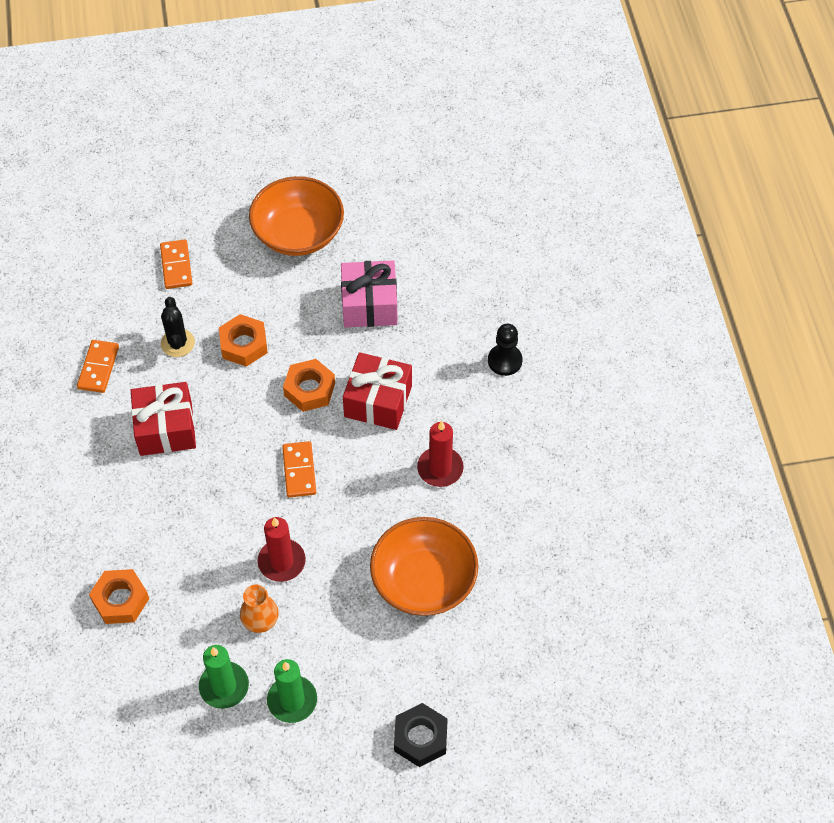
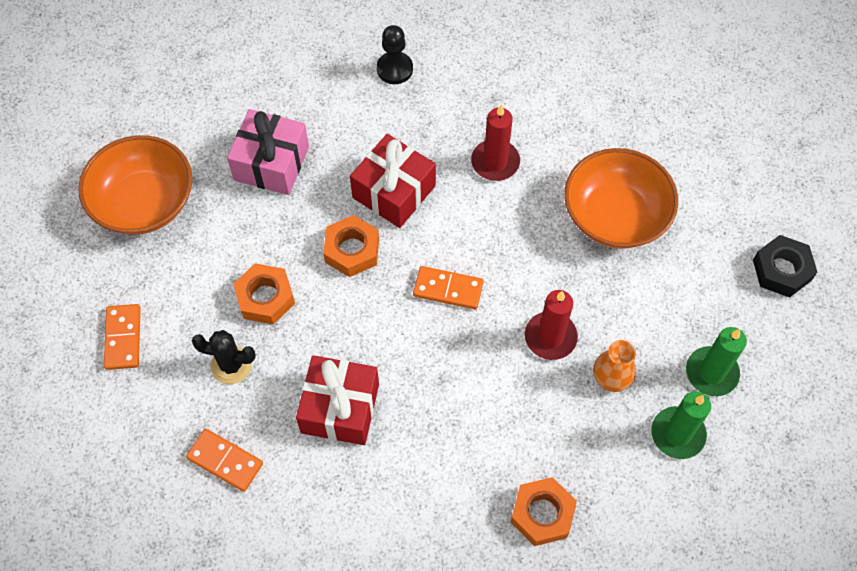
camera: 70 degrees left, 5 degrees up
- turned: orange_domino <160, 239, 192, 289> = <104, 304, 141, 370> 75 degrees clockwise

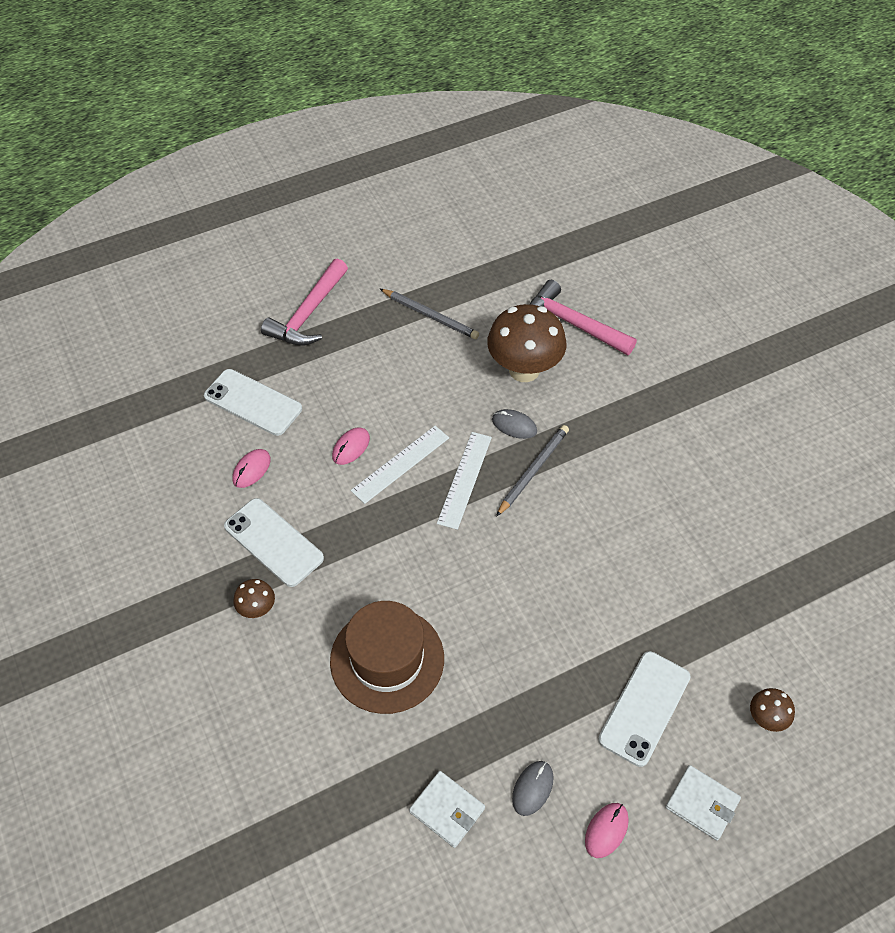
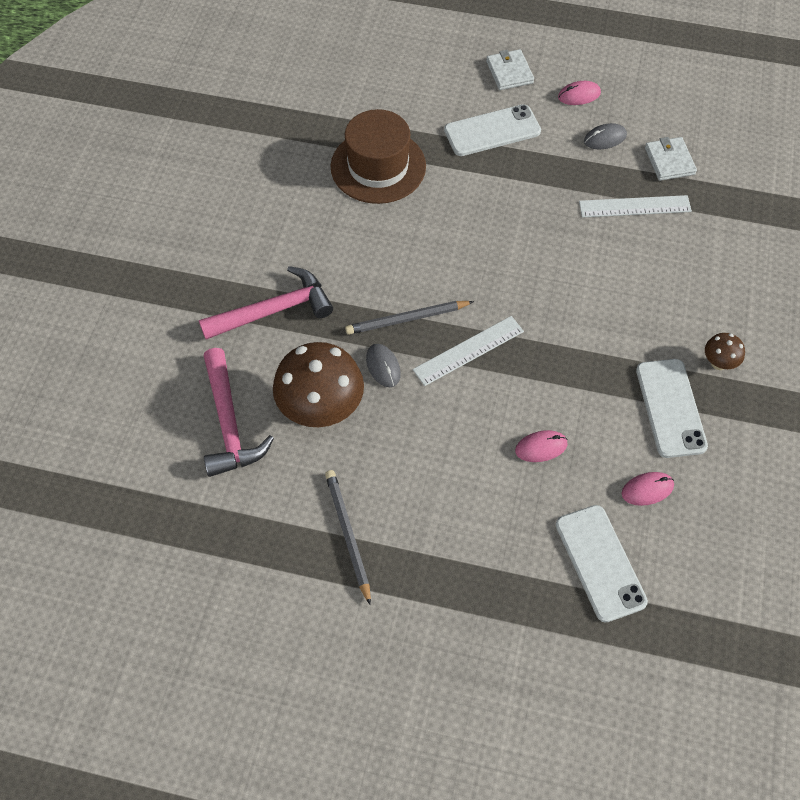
camera: 140 degrees left, 5 degrees up
- moved: pink_hammer <261, 258, 348, 346> to <199, 266, 333, 340>
- moved: brown_hat <330, 601, 444, 714> to <330, 109, 426, 204>
- moved: white_ruler <351, 426, 449, 504> to <579, 195, 692, 218>
- removed: brown_mushroom <750, 688, 795, 732>

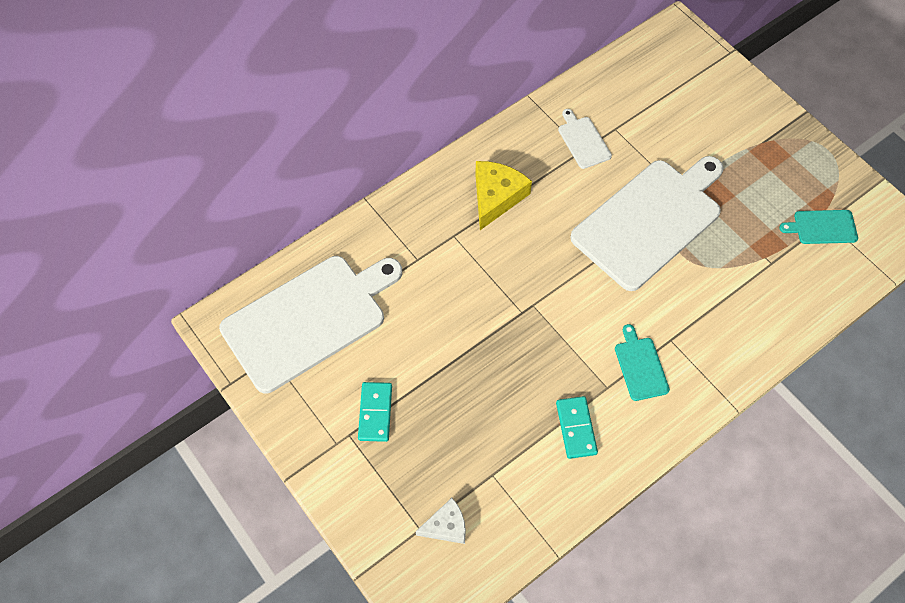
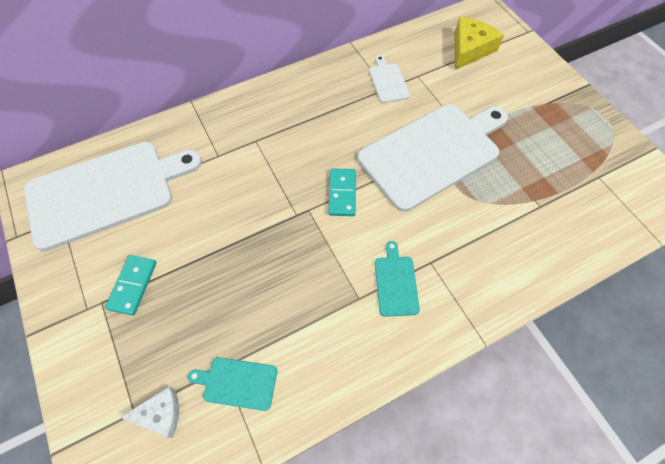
camera: 10 degrees right, 0 degrees up
- moved: yellow_cheese <475, 161, 532, 230> to <455, 17, 504, 70>
- moved: turquoise_domino <556, 396, 598, 459> to <328, 168, 356, 216>
- moved: turquoise_cutting_board <779, 210, 858, 244> to <188, 357, 277, 411>

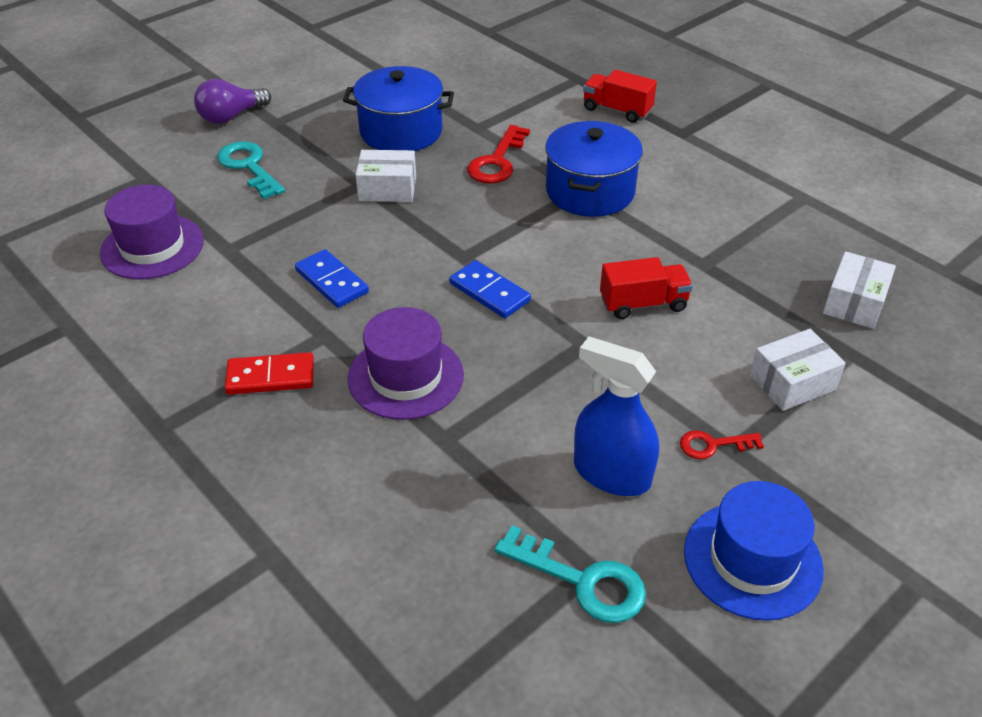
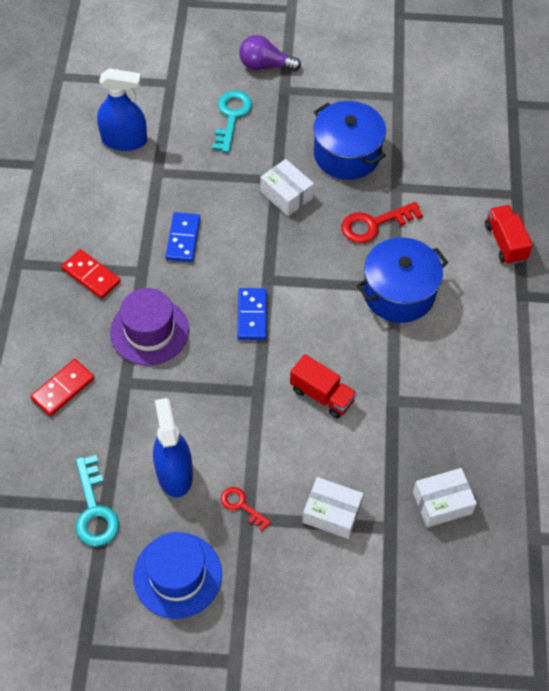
camera: 45 degrees right, 15 degrees up
- replaced: purple_hat <100, 185, 204, 279> to blue_spray_bottle <97, 68, 147, 151>
- added: red_domino <31, 359, 94, 416>

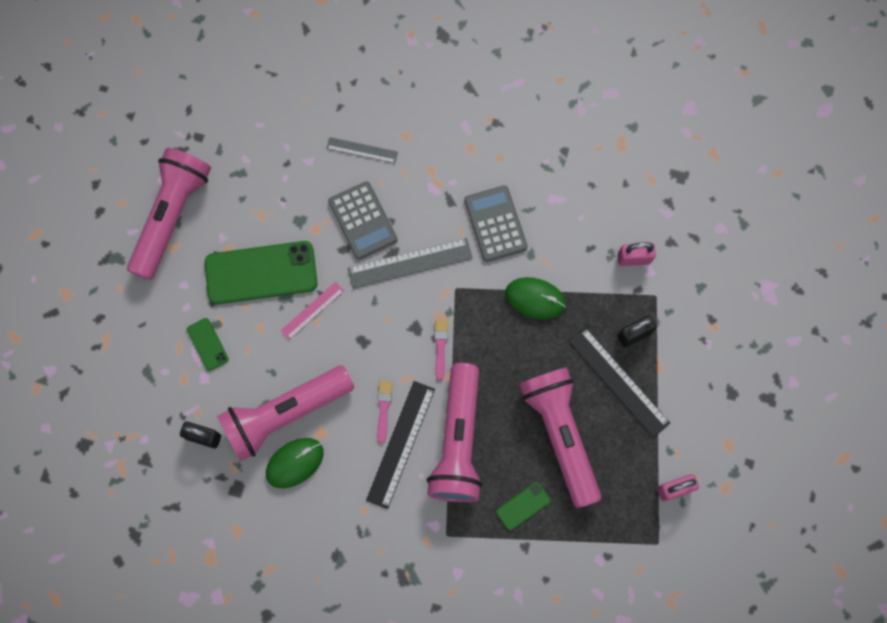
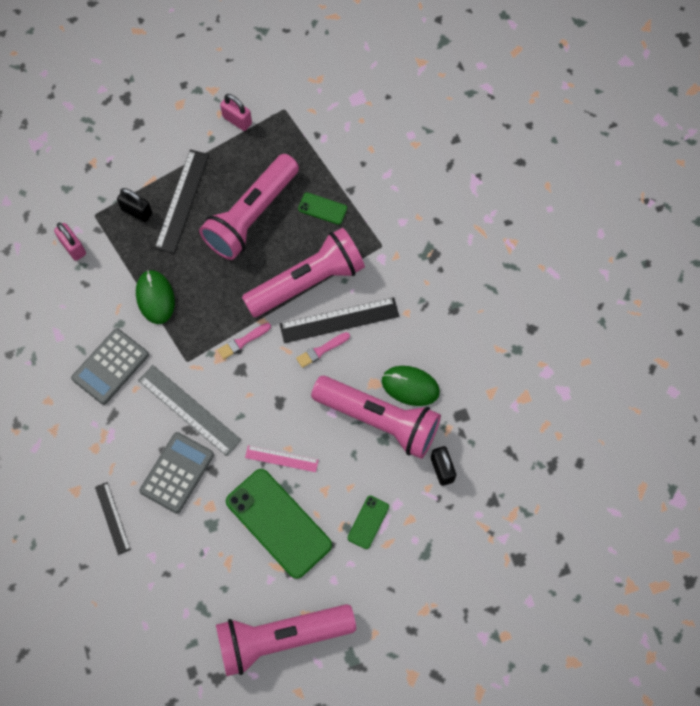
camera: 125 degrees left, 5 degrees down
- recoloured: grey_ruler <326, 137, 398, 163> to black_ruler <95, 482, 131, 555>

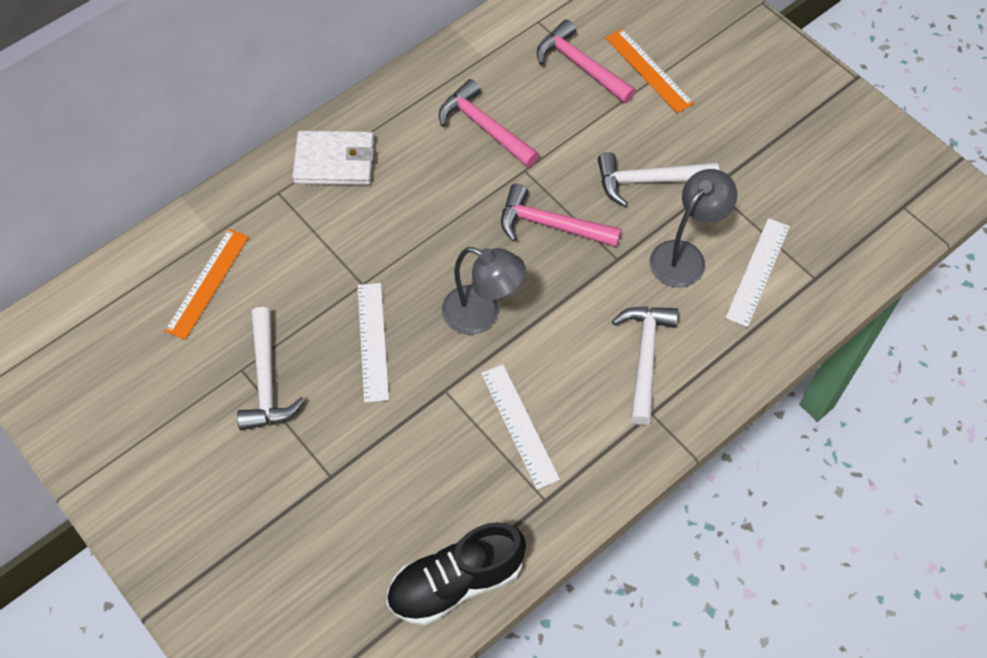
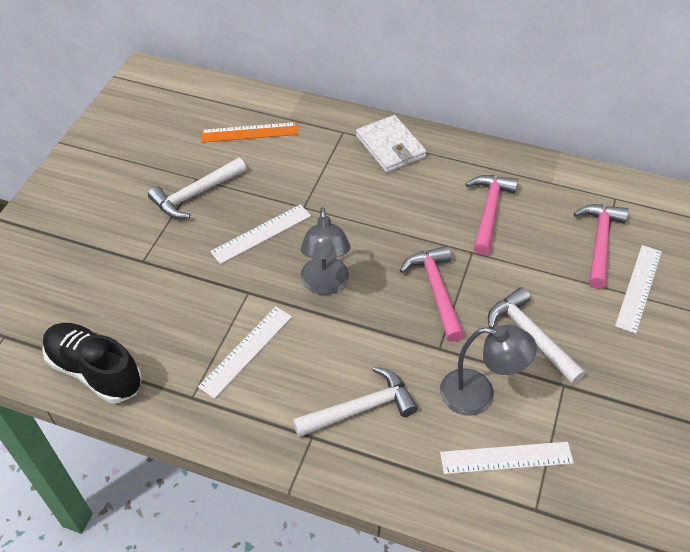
camera: 60 degrees right, 10 degrees down
- recoloured: orange_ruler <606, 29, 694, 113> to white_ruler <615, 245, 662, 334>

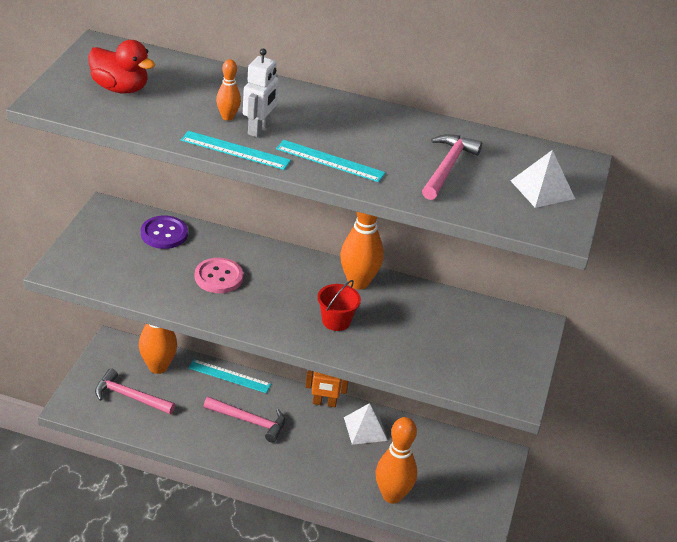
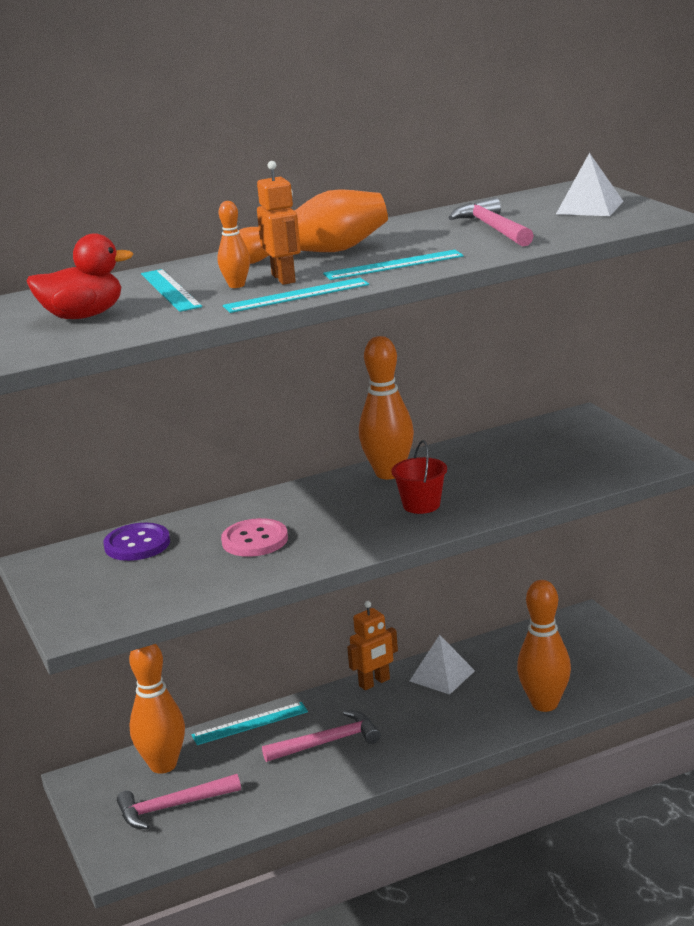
camera: 35 degrees left, 15 degrees down
- recoloured: white_robot <243, 49, 279, 137> to orange_robot <257, 161, 301, 285>
- added: turquoise_ruler <141, 269, 202, 312>
- added: orange_bowling_pin <239, 189, 388, 264>

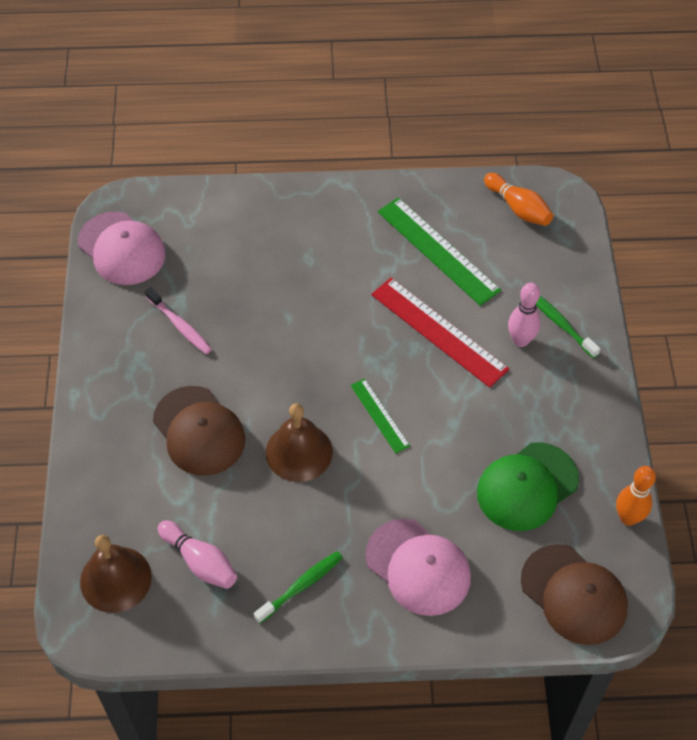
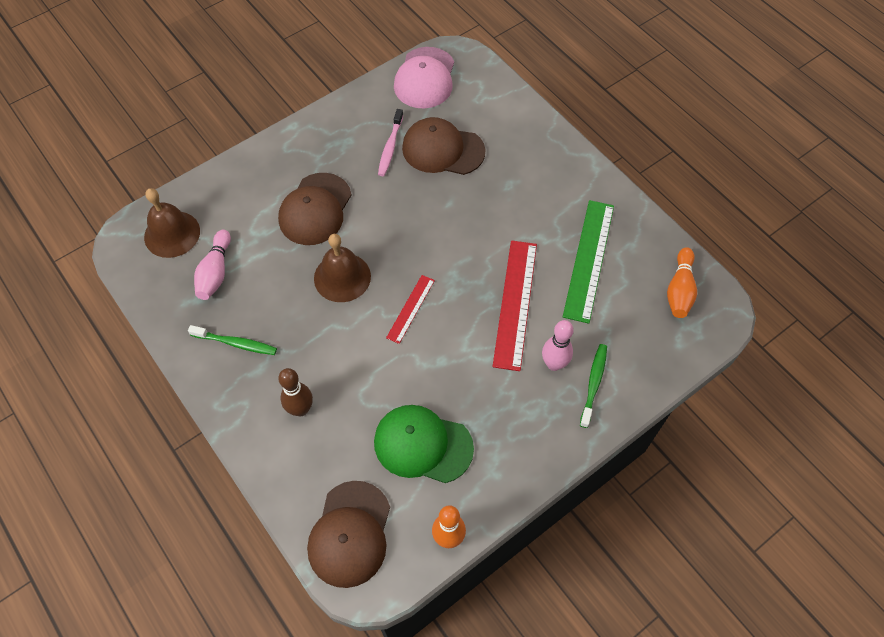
camera: 55 degrees right, 5 degrees up
- recoloured: green_ruler <350, 378, 410, 453> to red_ruler <386, 275, 435, 344>
- replaced: pink_cap <366, 519, 471, 616> to brown_bowling_pin <278, 368, 313, 416>
- added: brown_cap <402, 117, 485, 175>

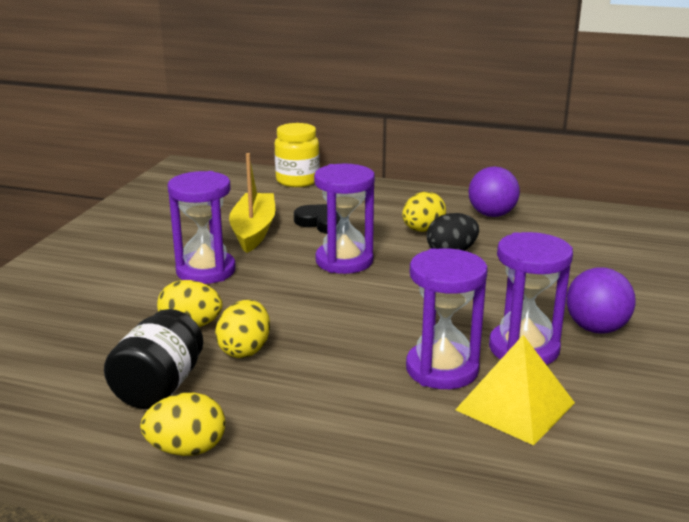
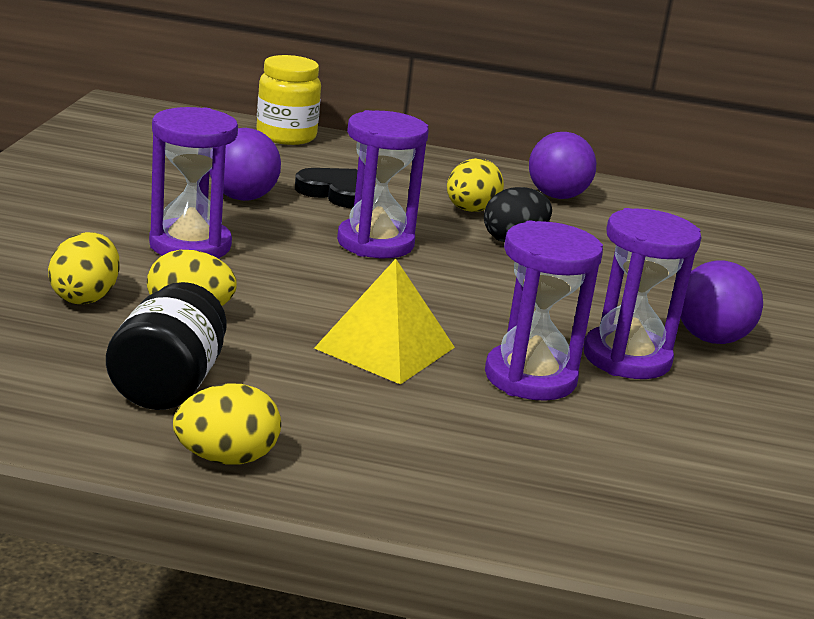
camera: 10 degrees left, 0 degrees up
- moved: yellow_egg <215, 300, 270, 358> to <48, 232, 120, 304>
- replaced: yellow_boat <229, 153, 276, 253> to purple_ball <209, 128, 281, 201>
- moved: yellow_pyramid <455, 335, 575, 445> to <314, 259, 455, 384>

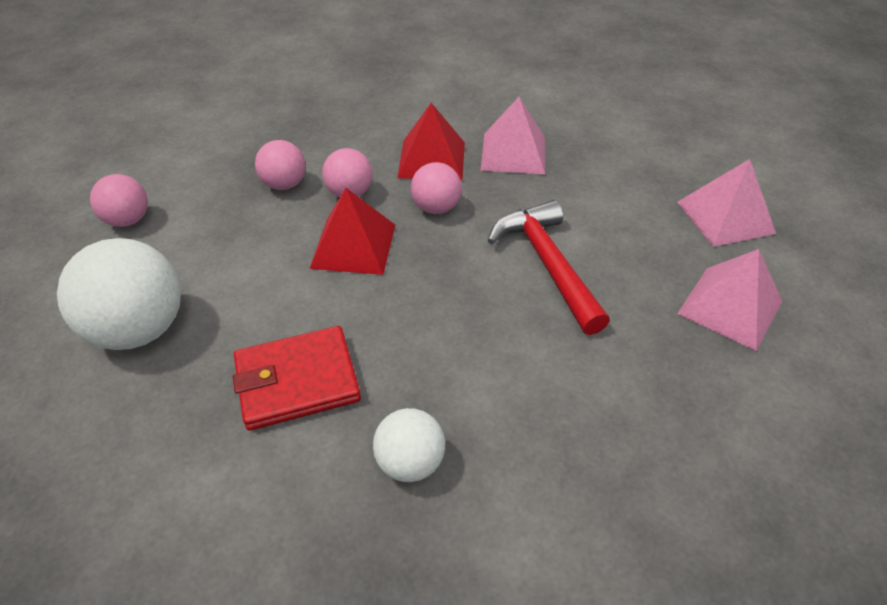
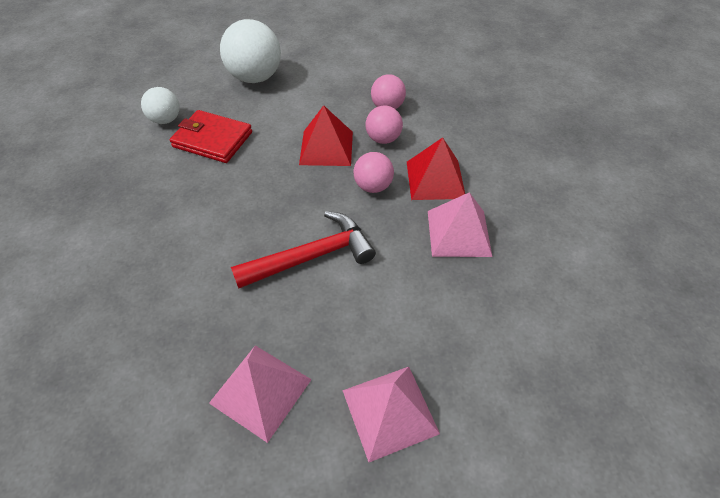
camera: 85 degrees right, 5 degrees up
- removed: pink_ball <90, 174, 148, 227>
- turned: red_wallet <233, 326, 361, 431> = <170, 110, 252, 163> 45 degrees counterclockwise
- moved: white_ball <373, 408, 445, 482> to <141, 87, 180, 124>

